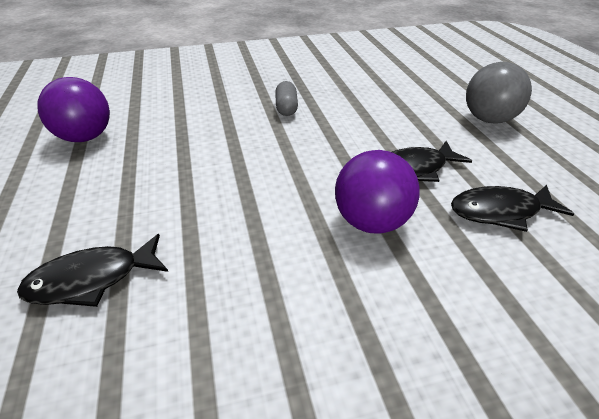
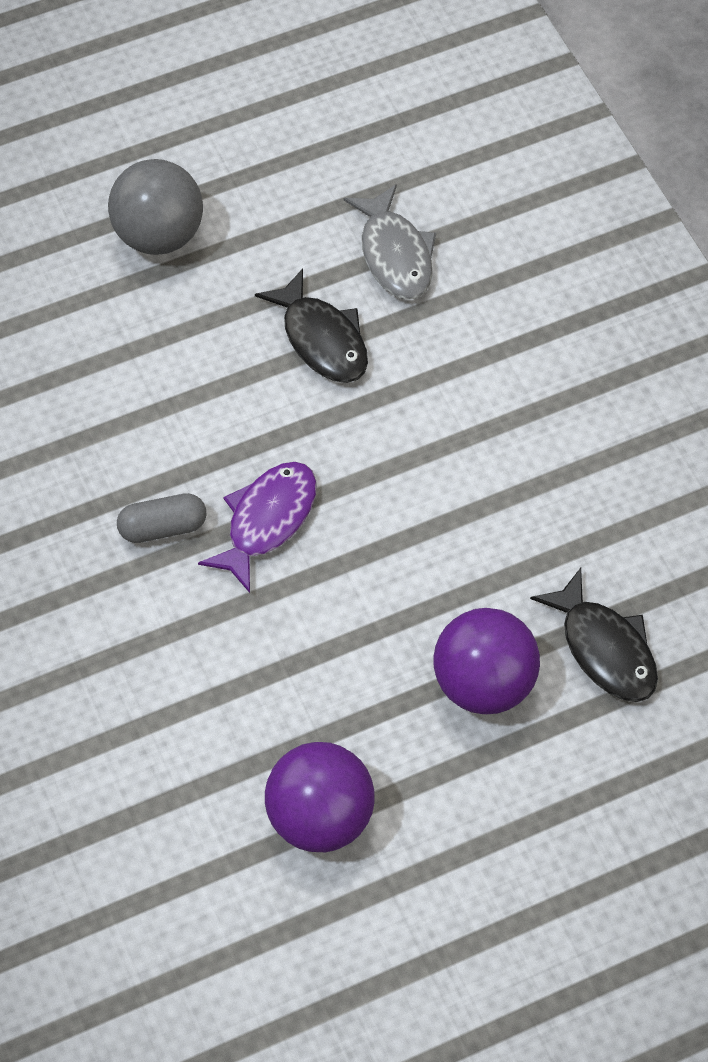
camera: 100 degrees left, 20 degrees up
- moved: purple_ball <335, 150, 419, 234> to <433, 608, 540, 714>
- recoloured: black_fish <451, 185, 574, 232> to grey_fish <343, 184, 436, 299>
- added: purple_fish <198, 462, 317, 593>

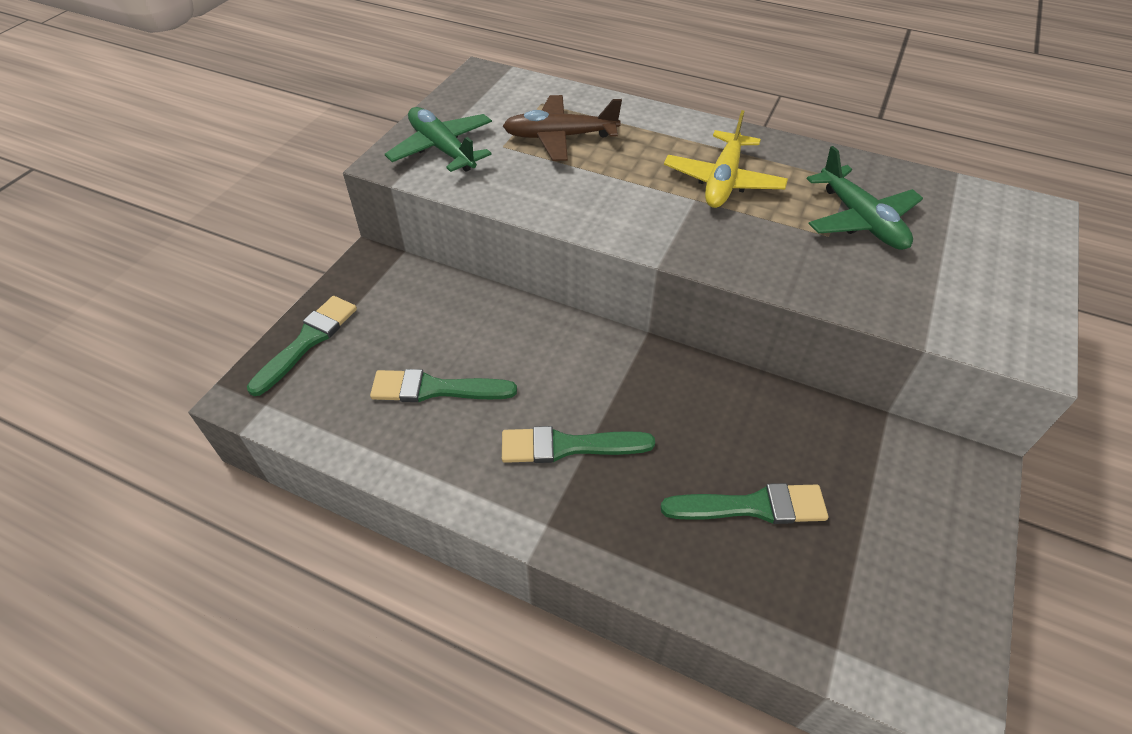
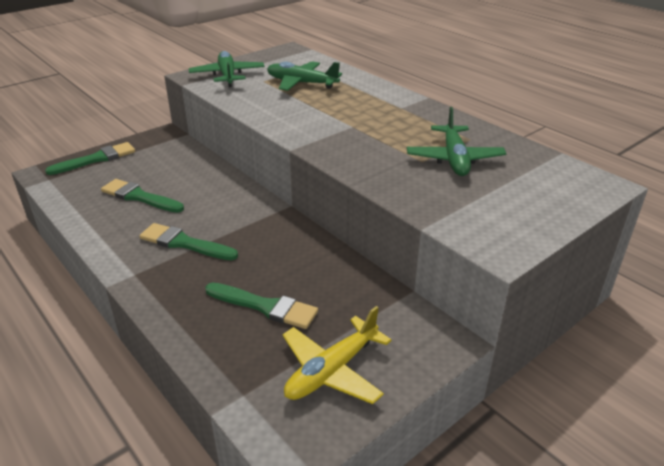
camera: 25 degrees right, 15 degrees down
- recoloured: brown_plane <503, 95, 622, 161> to green_plane <267, 61, 342, 91>
- moved: yellow_plane <664, 110, 788, 208> to <282, 306, 391, 404>

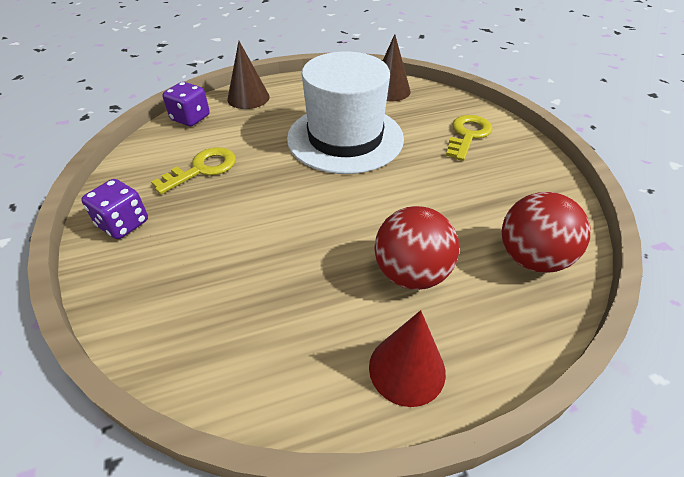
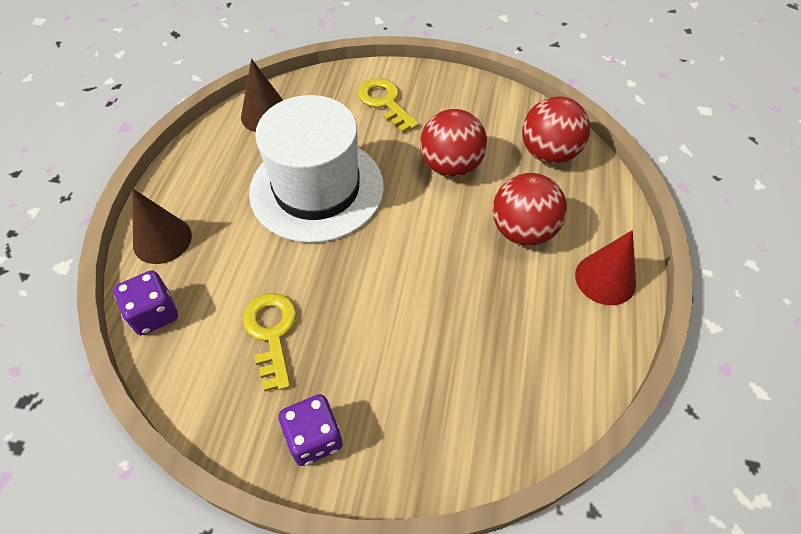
camera: 60 degrees left, 10 degrees up
- added: red_ball <420, 109, 487, 177>

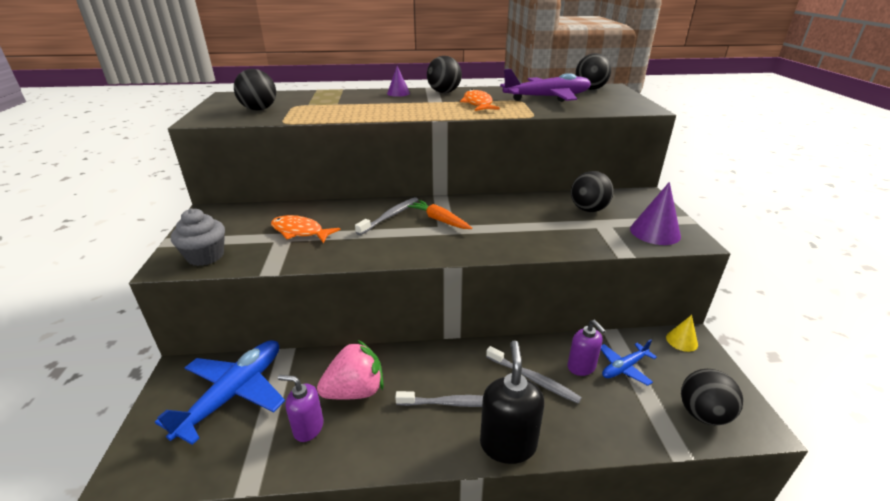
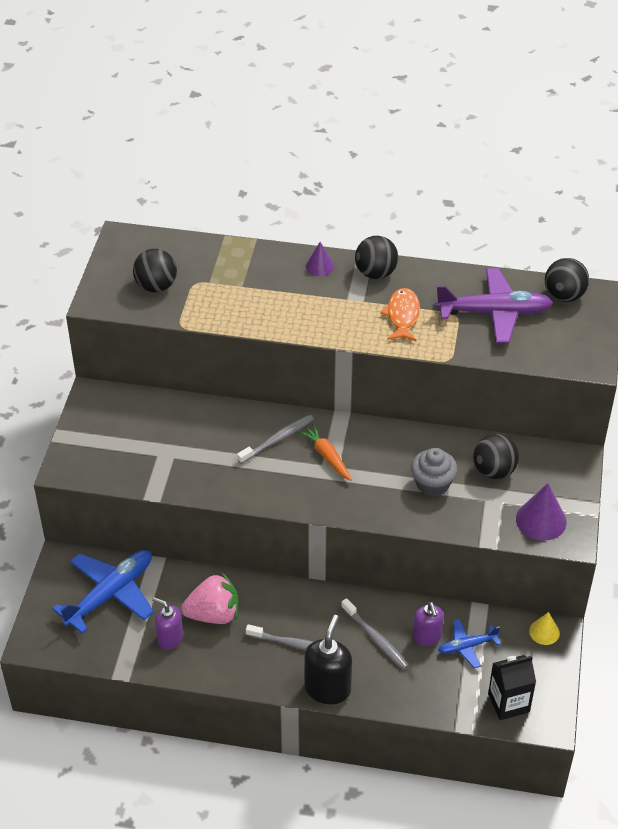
camera: 15 degrees right, 15 degrees up
- moved: grey_cupcake <171, 208, 225, 266> to <411, 448, 458, 497>
- removed: orange_fish <271, 215, 341, 243>
- replaced: black_ball <681, 369, 743, 425> to black_carton <488, 655, 536, 720>

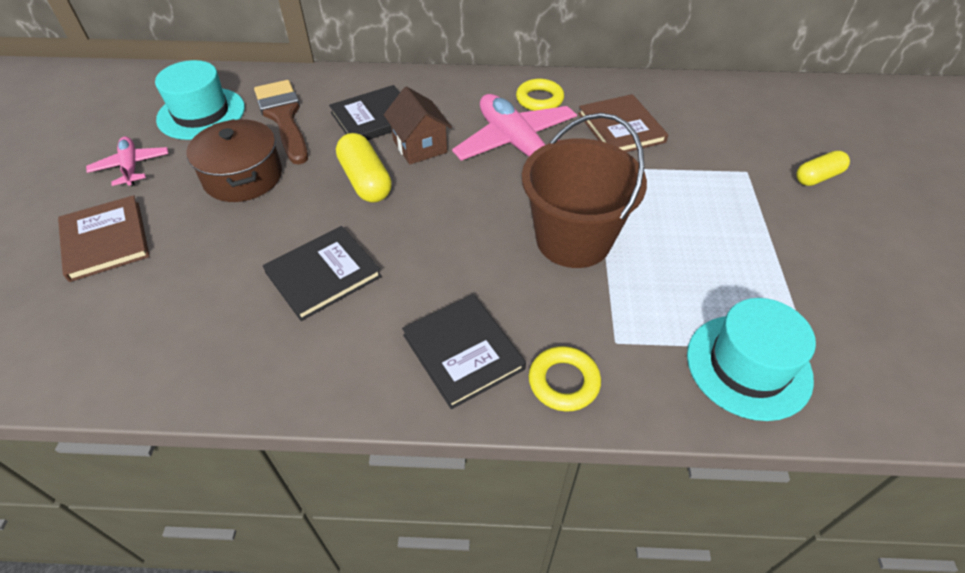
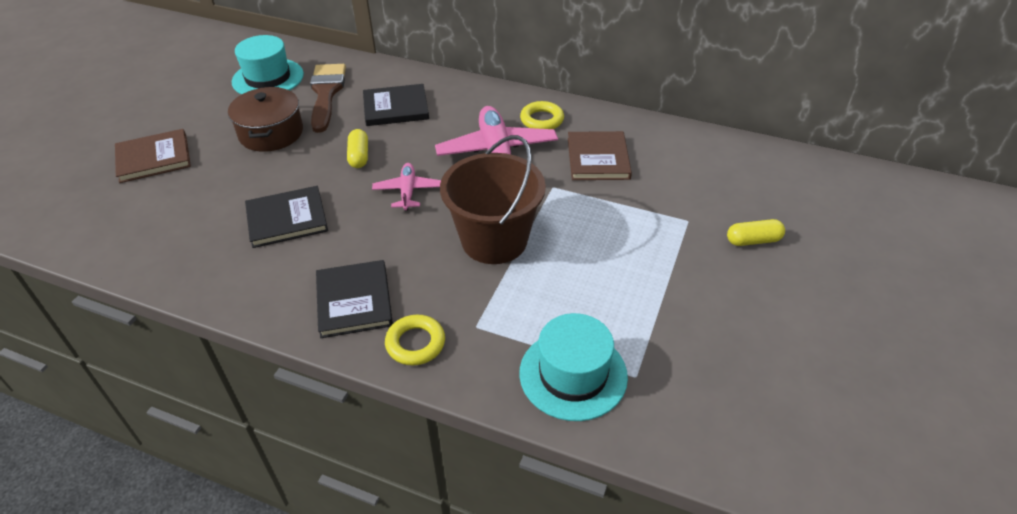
camera: 20 degrees right, 5 degrees down
- turned: brown_book <58, 195, 150, 282> = <115, 129, 191, 183> 75 degrees clockwise
- moved: pink_plane <86, 136, 168, 186> to <372, 163, 441, 211>
- resized: yellow_capsule <336, 133, 392, 203> = <347, 129, 368, 168> x0.66
- removed: brown_house <384, 86, 452, 164>

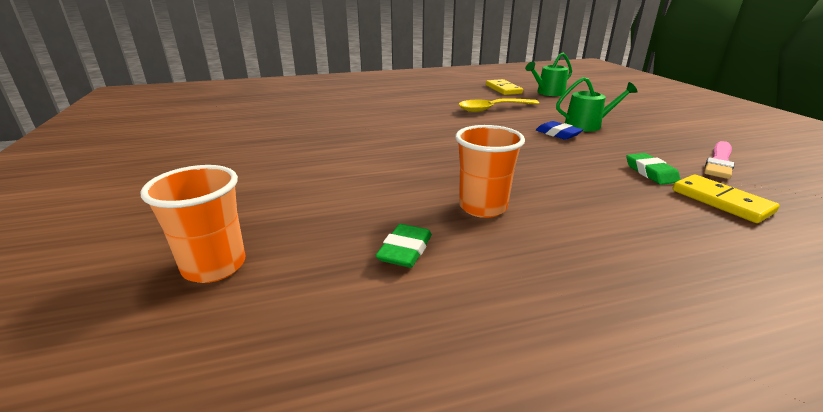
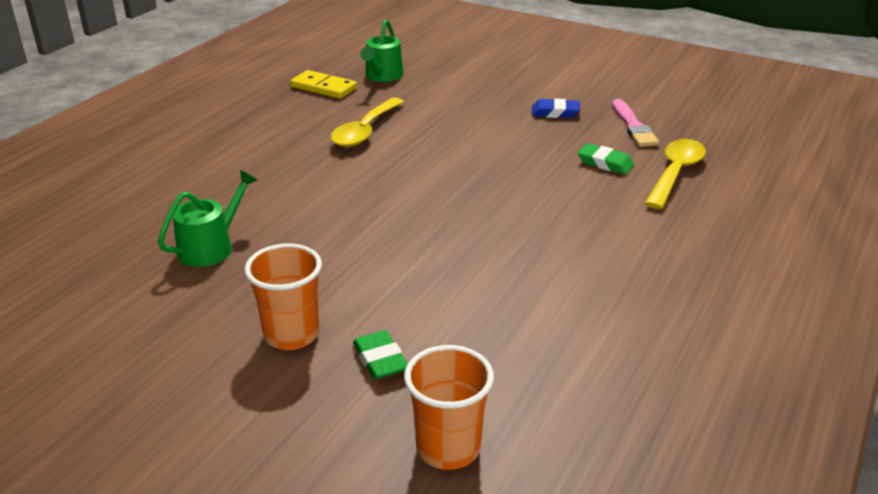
camera: 45 degrees left, 5 degrees up
- moved: green_eraser <375, 224, 432, 268> to <353, 330, 408, 379>
- moved: orange_cup <455, 125, 525, 218> to <244, 243, 322, 350>
- moved: blue_eraser <536, 121, 583, 140> to <531, 99, 580, 118>
- moved: green_watering_can <556, 77, 638, 131> to <158, 170, 257, 267>
- replaced: yellow_domino <672, 174, 780, 223> to yellow_spoon <645, 139, 706, 209>

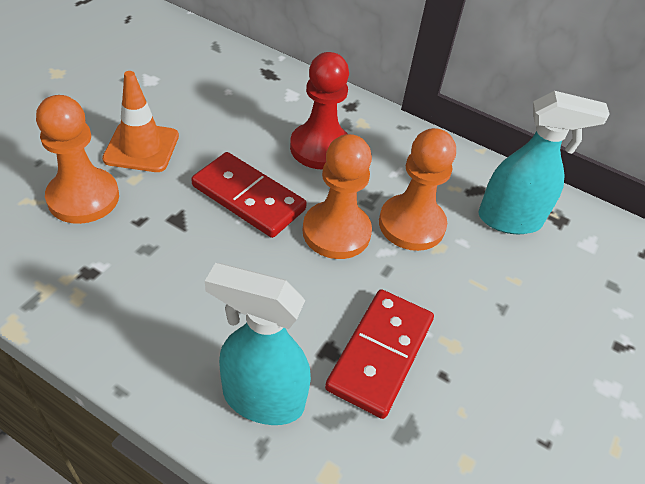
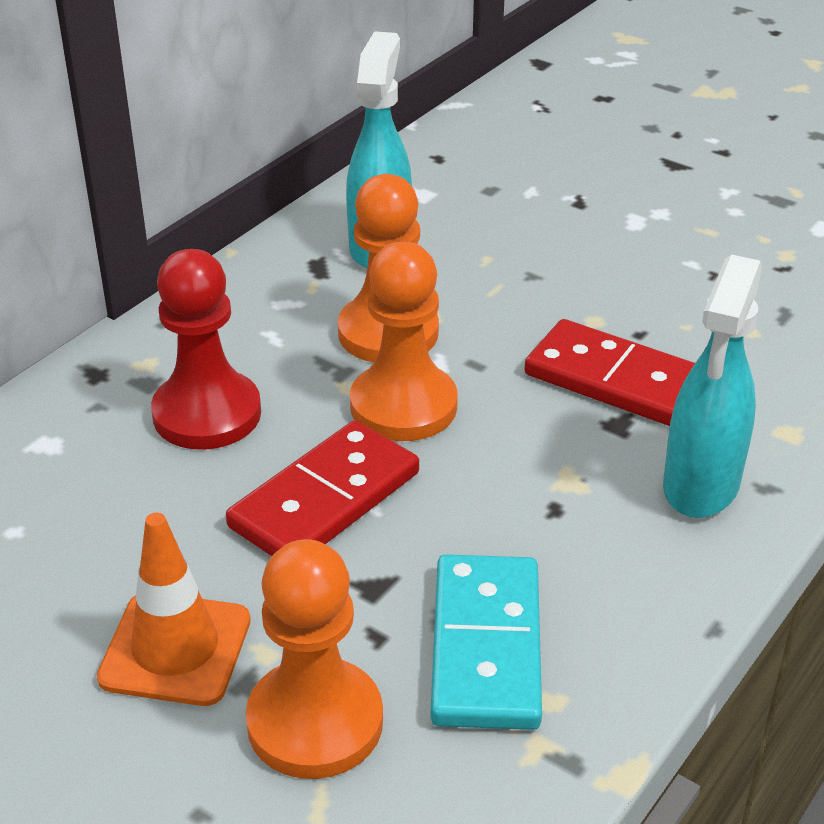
camera: 80 degrees left, 10 degrees down
- added: turquoise_domino <430, 554, 542, 730>

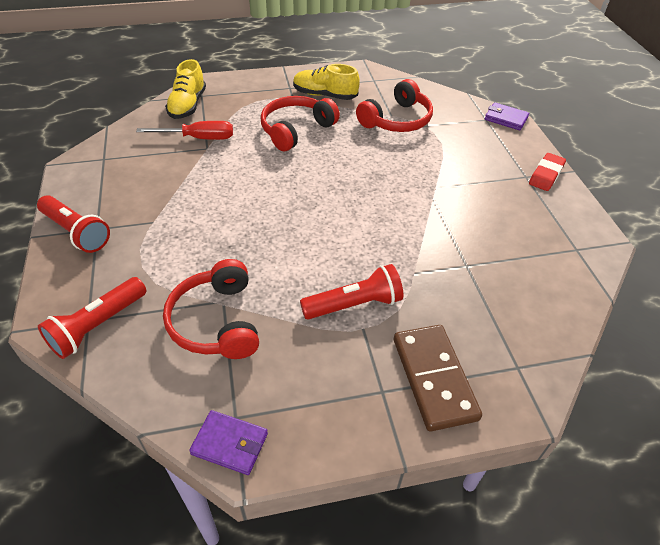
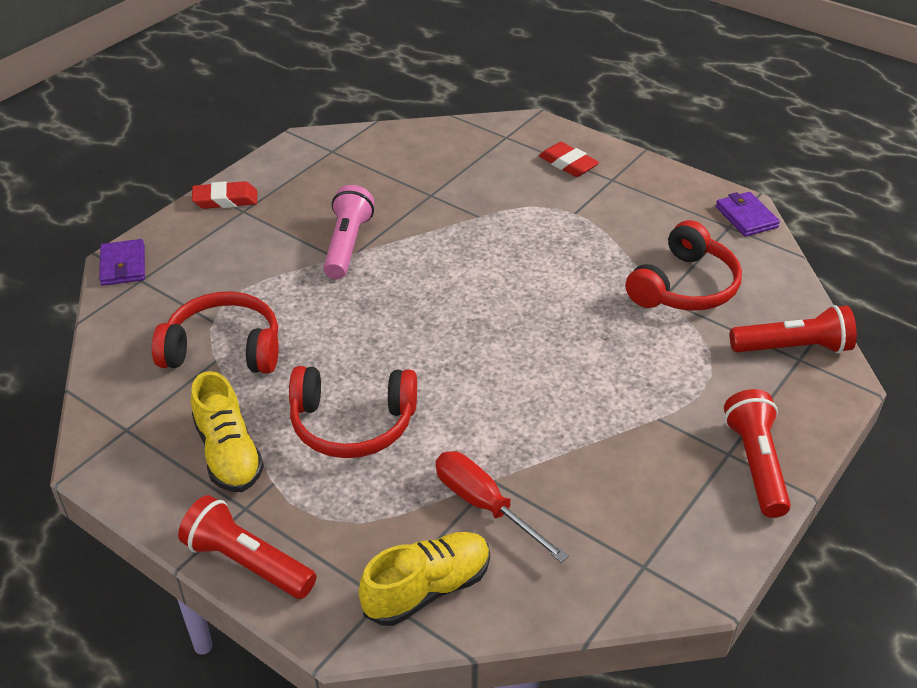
camera: 130 degrees left, 5 degrees down
- moved: red_flashlight <300, 264, 403, 320> to <178, 495, 316, 599>
- replaced: brown_domino <394, 325, 482, 432> to red_eraser <539, 142, 599, 177>
- added: pink_flashlight <323, 185, 374, 279>

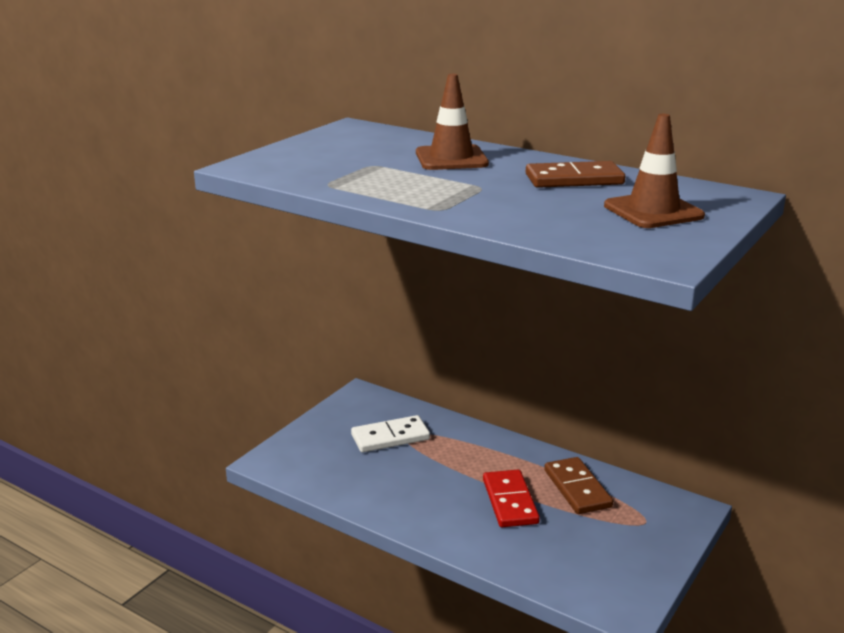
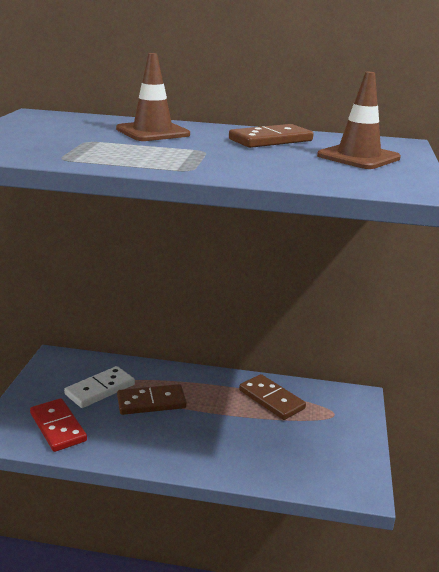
camera: 25 degrees left, 0 degrees up
- moved: red_domino <483, 470, 540, 527> to <30, 398, 87, 452>
- added: brown_domino <117, 384, 186, 415>

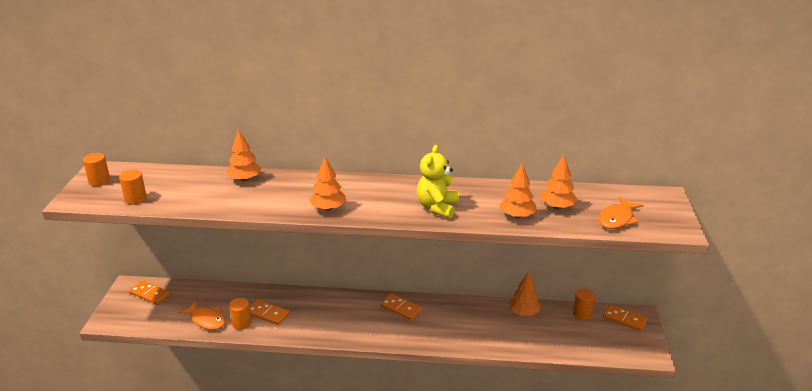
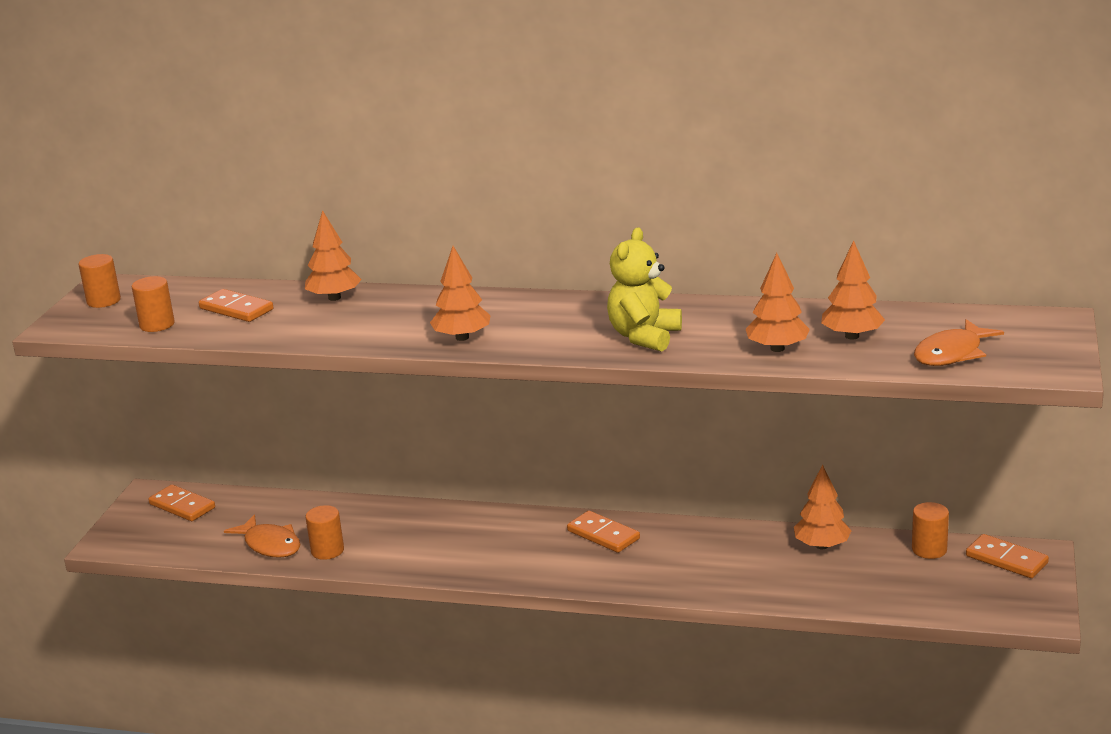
camera: 10 degrees right, 5 degrees down
- moved: orange_domino <249, 300, 290, 325> to <199, 289, 274, 322>

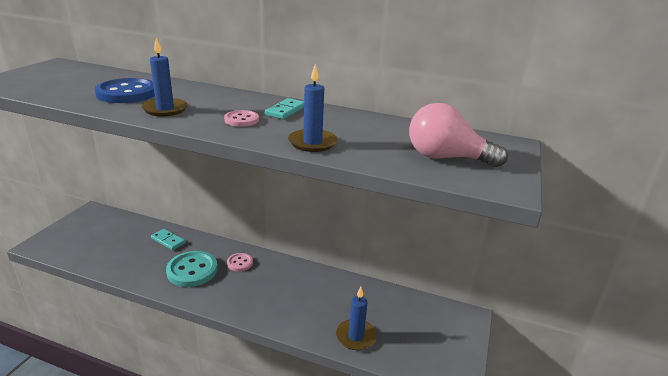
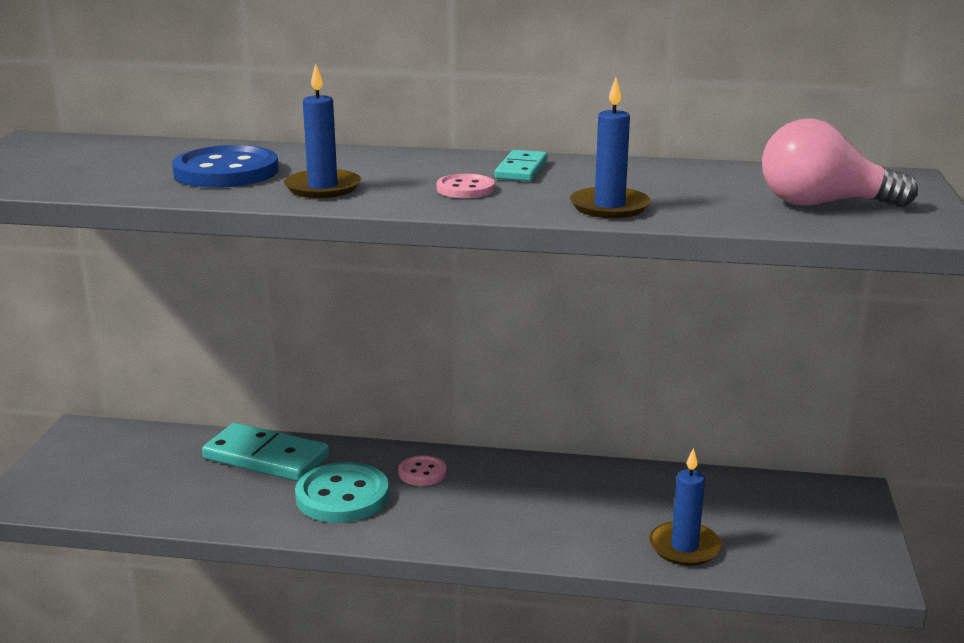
camera: 10 degrees left, 5 degrees down
- resized: turquoise_domino <151, 229, 186, 250> = <202, 423, 329, 482> x1.78

